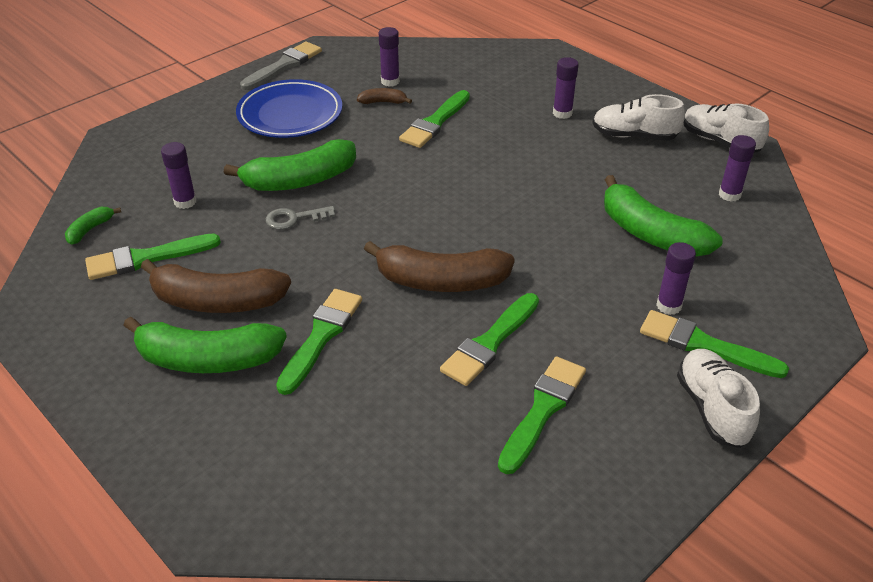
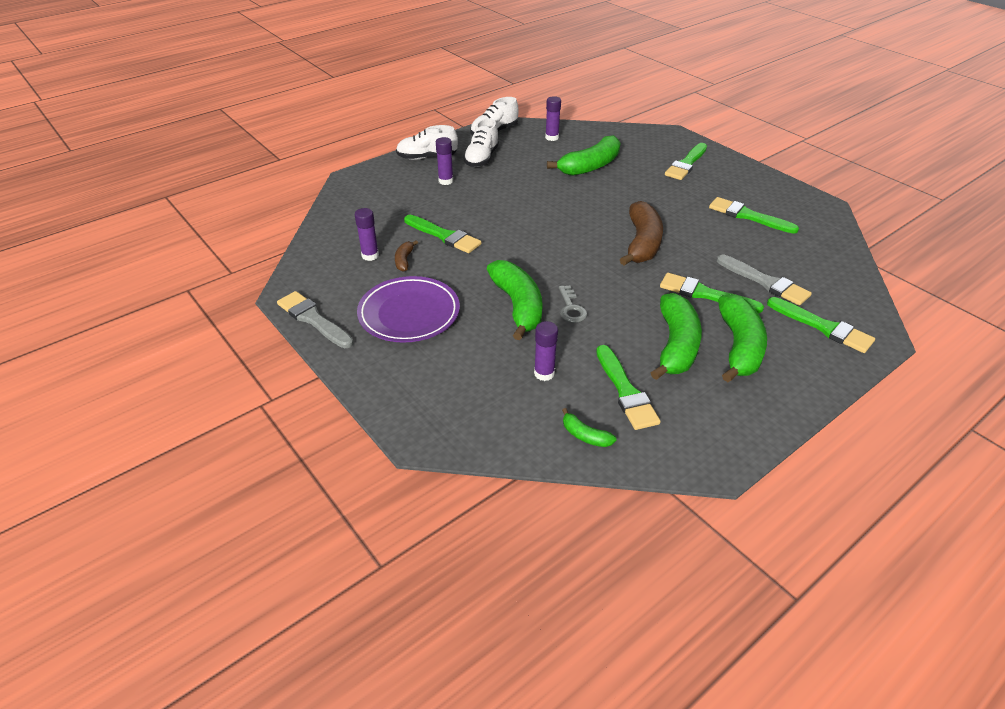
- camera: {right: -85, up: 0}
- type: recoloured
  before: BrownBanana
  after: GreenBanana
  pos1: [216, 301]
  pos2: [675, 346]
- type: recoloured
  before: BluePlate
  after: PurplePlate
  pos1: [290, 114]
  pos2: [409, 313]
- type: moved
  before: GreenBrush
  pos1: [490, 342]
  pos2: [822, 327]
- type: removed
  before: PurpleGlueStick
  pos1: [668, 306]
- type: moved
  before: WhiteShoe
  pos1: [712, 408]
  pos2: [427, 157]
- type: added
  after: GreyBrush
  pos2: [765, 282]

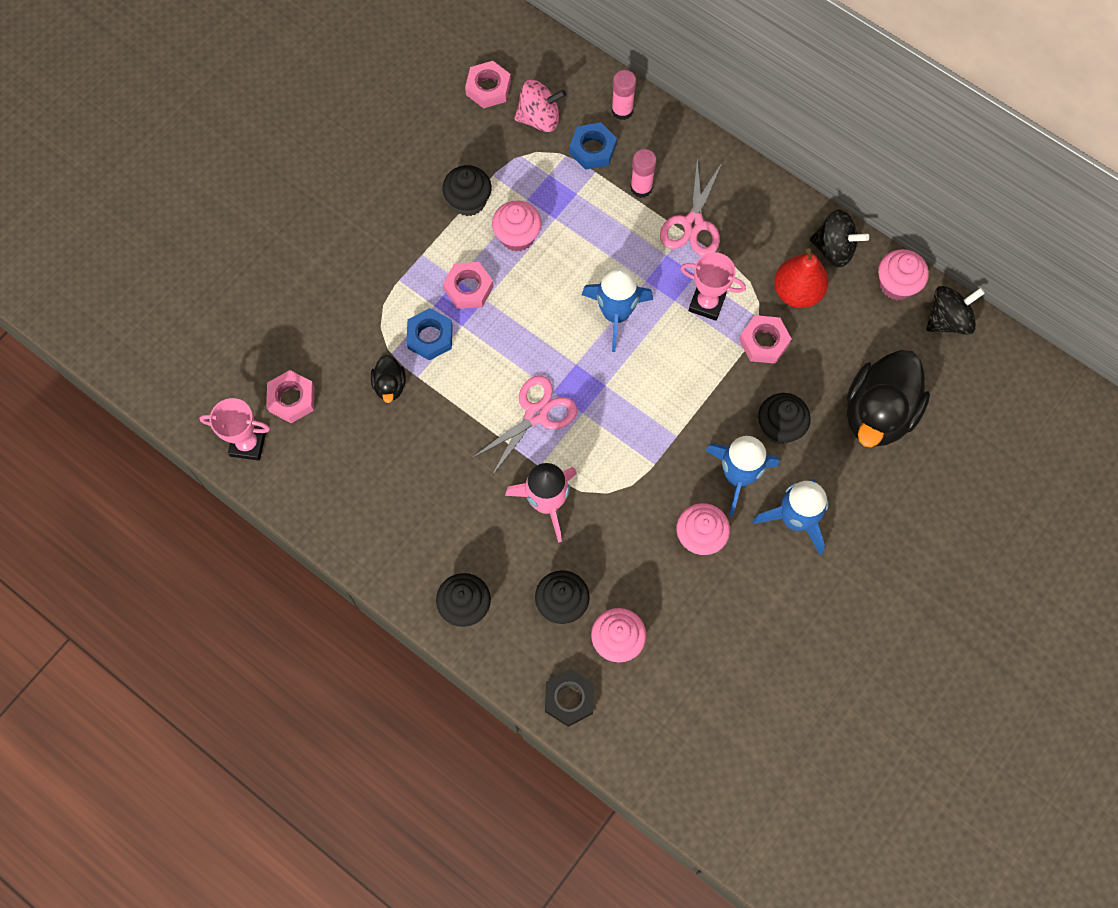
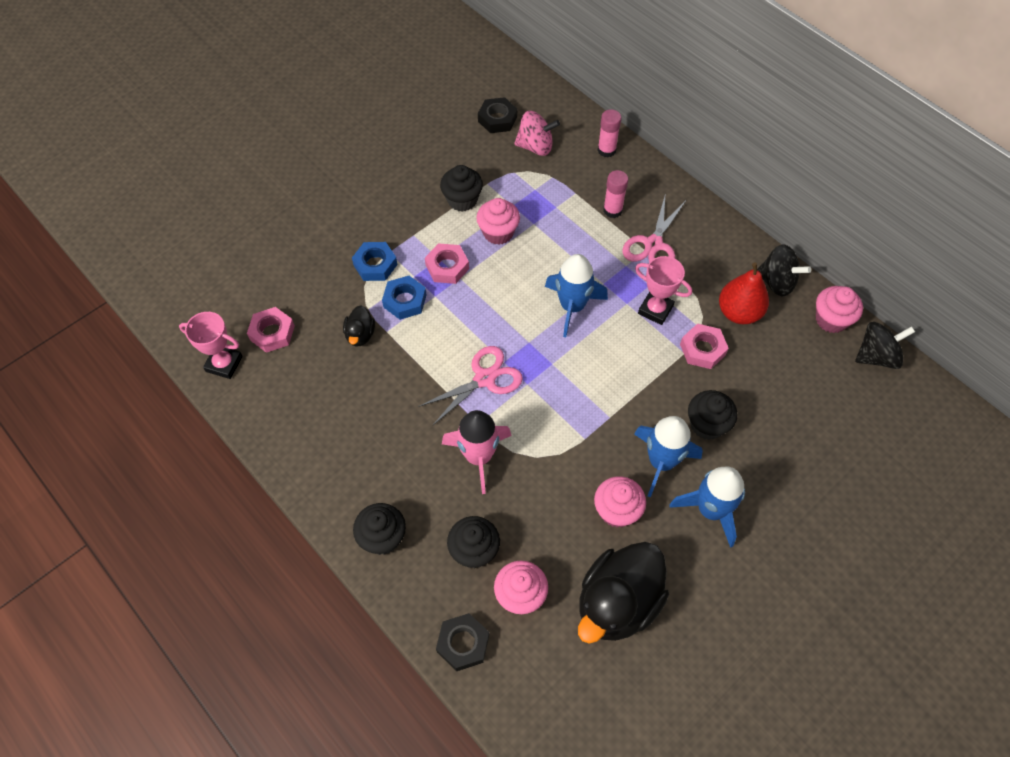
- camera: {right: 10, up: -10}
- type: recoloured
  before: PinkNut
  after: BlackNut
  pos1: [488, 88]
  pos2: [497, 119]
- type: moved
  before: BlueNut
  pos1: [592, 149]
  pos2: [375, 265]
- type: moved
  before: BlackDuck
  pos1: [878, 413]
  pos2: [617, 603]

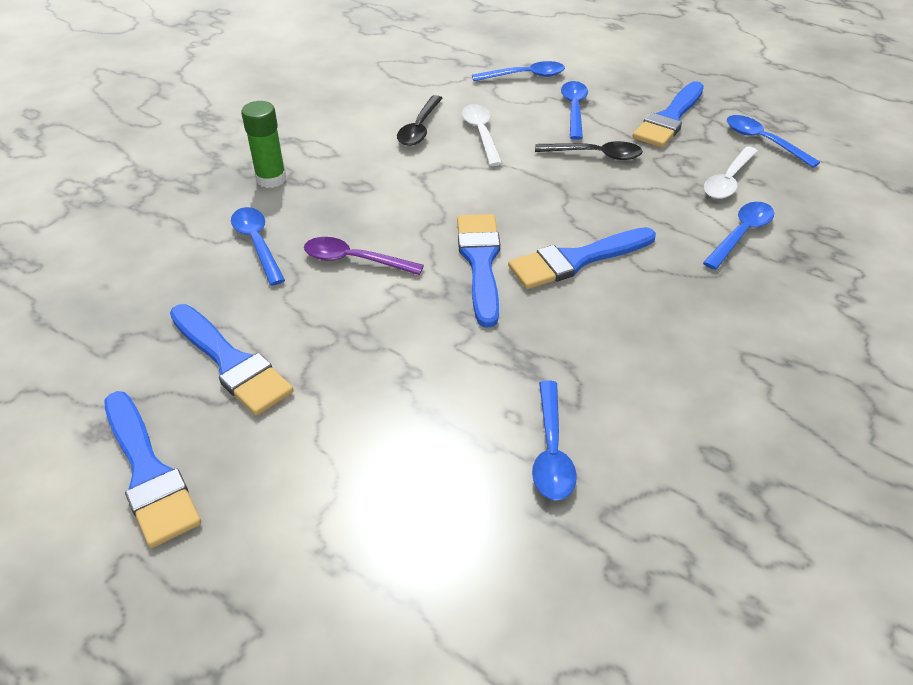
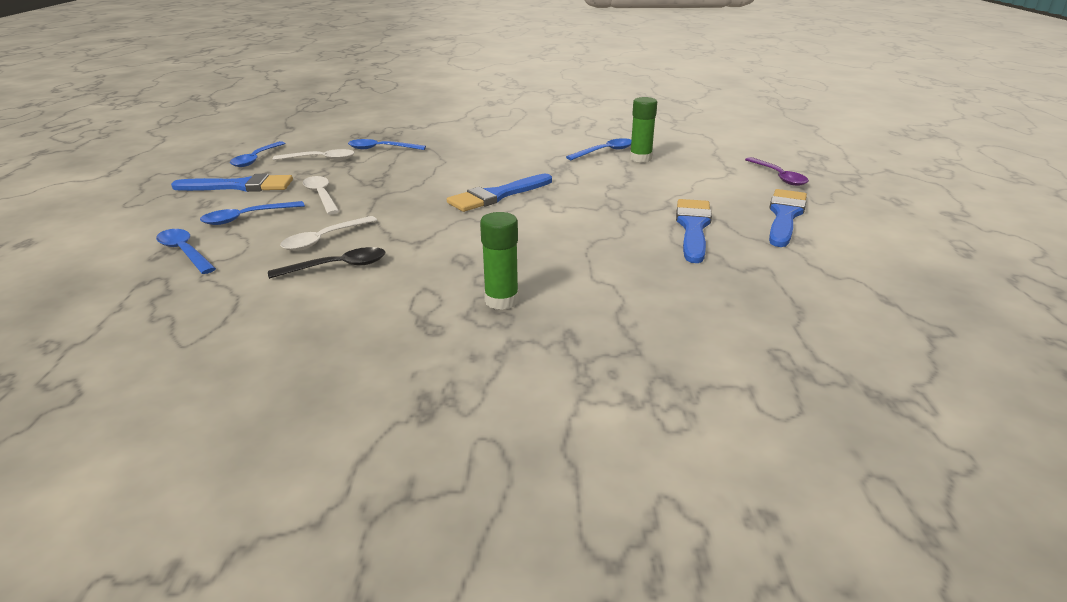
- camera: {right: -125, up: -15}
- type: removed
  before: BlueSpoon
  pos1: [257, 243]
- type: moved
  before: PurpleSpoon
  pos1: [354, 260]
  pos2: [778, 176]
- type: removed
  before: BlueBrush
  pos1: [576, 260]
- type: recoloured
  before: BlackSpoon
  after: WhiteSpoon
  pos1: [595, 155]
  pos2: [321, 196]
- type: added
  after: GreenGlueStick
  pos2: [640, 158]

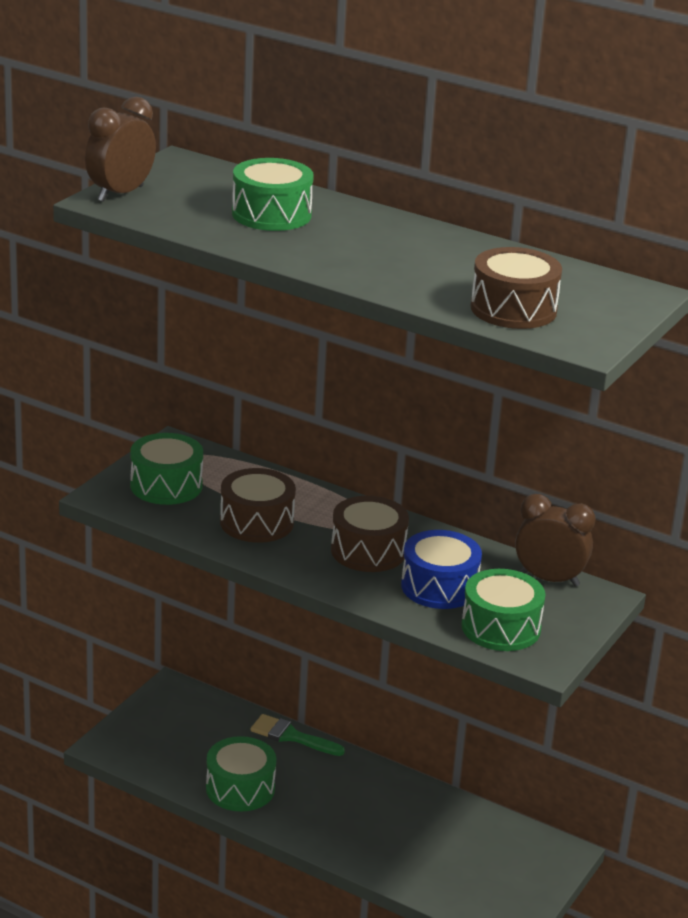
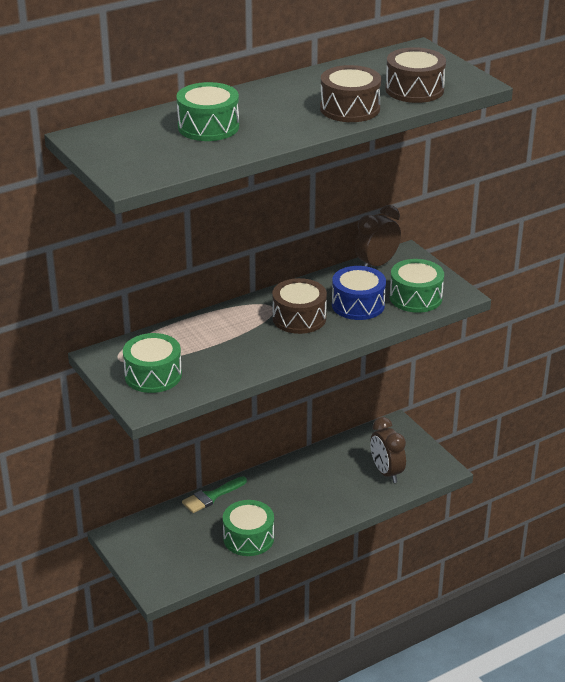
- camera: {right: -60, up: 5}
- type: moved
  before: BrownClock
  pos1: [120, 194]
  pos2: [386, 472]
- type: moved
  before: BrownDrum
  pos1: [256, 522]
  pos2: [350, 109]

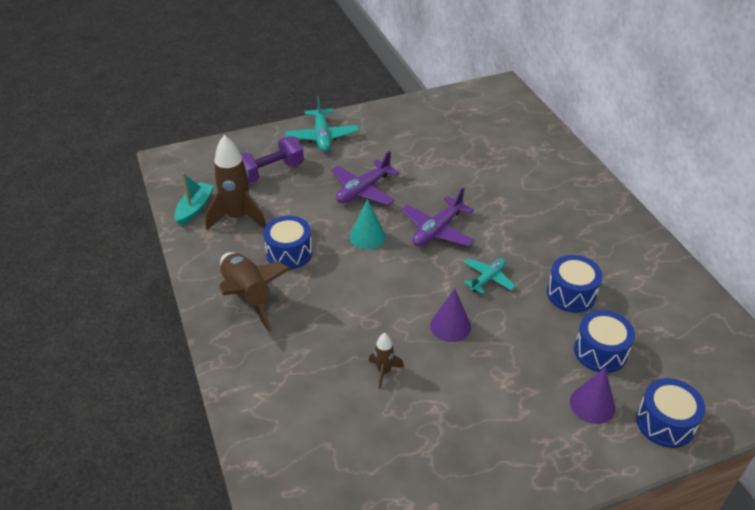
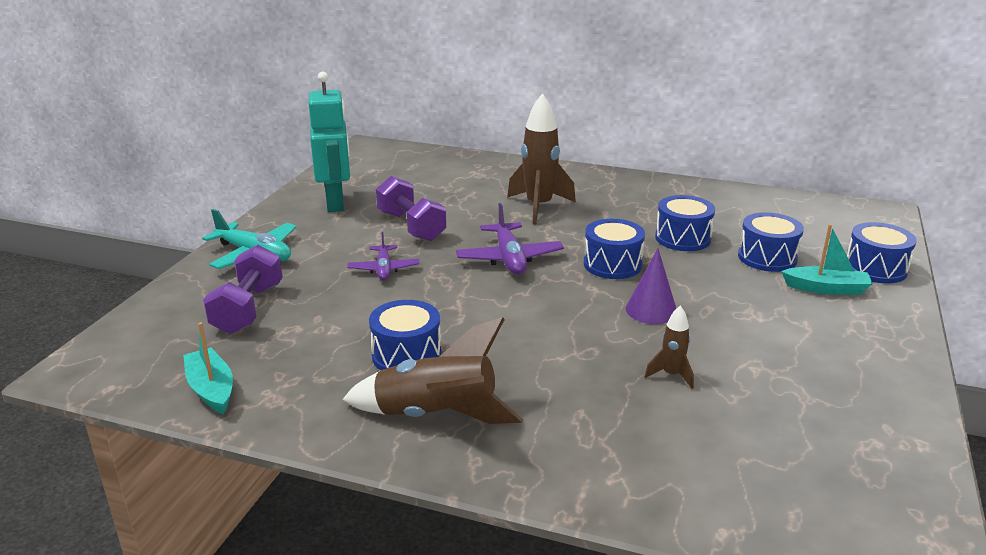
- camera: {right: -50, up: -15}
- type: moved
  before: BrownRocket
  pos1: [238, 217]
  pos2: [539, 207]
- type: resized
  before: PurplePlane
  pos1: [363, 190]
  pos2: [384, 269]
  scale: 0.65
- type: removed
  before: TurquoiseCone
  pos1: [367, 236]
- type: replaced
  before: TurquoisePlane
  after: BlueDrum
  pos1: [488, 279]
  pos2: [612, 264]
- type: replaced
  before: PurpleCone
  after: TurquoiseBoat
  pos1: [592, 404]
  pos2: [826, 288]
- type: added
  after: TurquoiseRobot
  pos2: [336, 203]
- type: added
  after: PurpleDumbbell
  pos2: [411, 226]

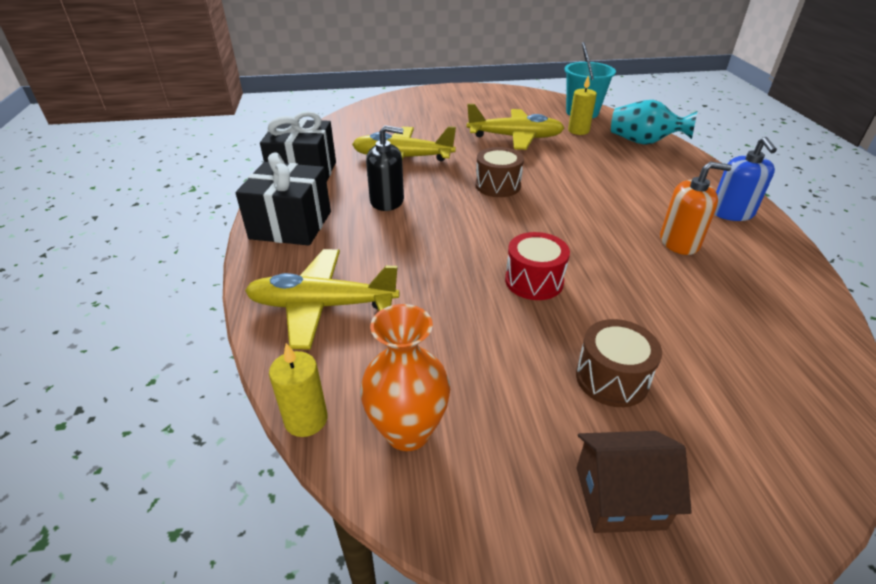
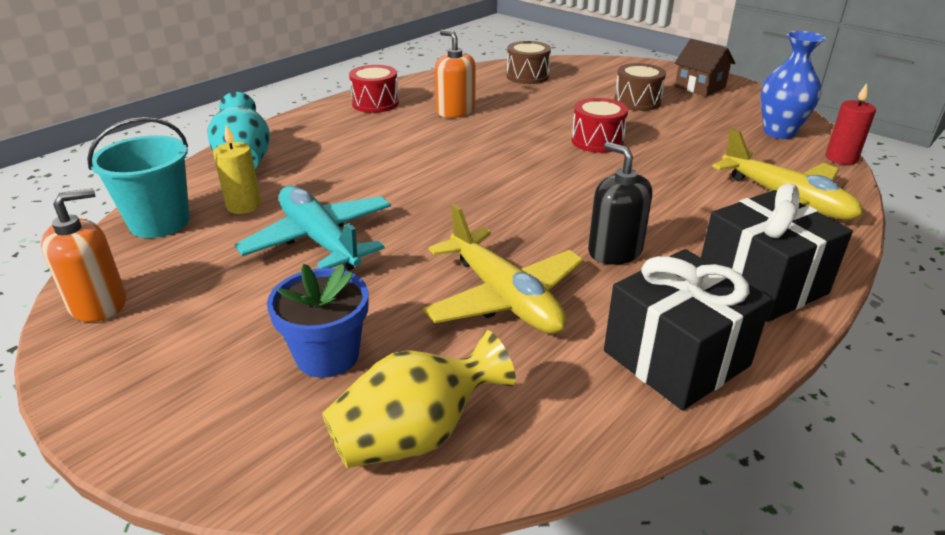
- camera: {right: -130, up: -5}
- type: recoloured
  before: YellowCandle
  after: RedCandle
  pos1: [306, 419]
  pos2: [841, 158]
- type: recoloured
  before: OrangeVase
  after: BlueVase
  pos1: [408, 431]
  pos2: [779, 132]
- type: recoloured
  before: YellowPlane
  after: TurquoisePlane
  pos1: [515, 137]
  pos2: [319, 240]
- type: moved
  before: BrownDrum
  pos1: [497, 185]
  pos2: [527, 76]
- type: replaced
  before: BlueSoapDispenser
  after: RedDrum
  pos1: [731, 213]
  pos2: [375, 103]
- type: added
  after: OrangeSoapDispenser
  pos2: [98, 304]
- type: added
  after: BlueFlowerPot
  pos2: [327, 355]
- type: added
  after: YellowVase
  pos2: [415, 436]

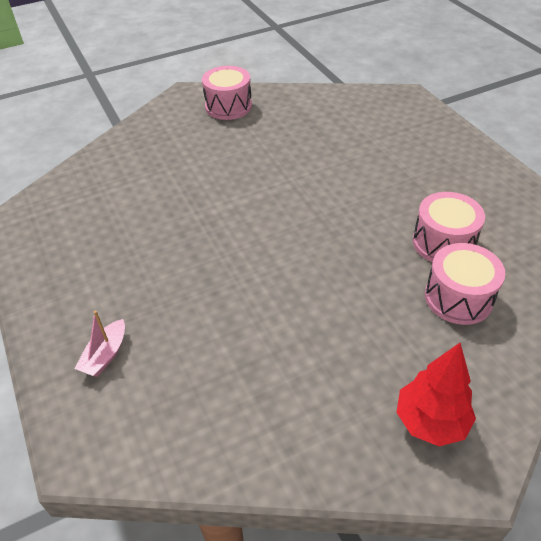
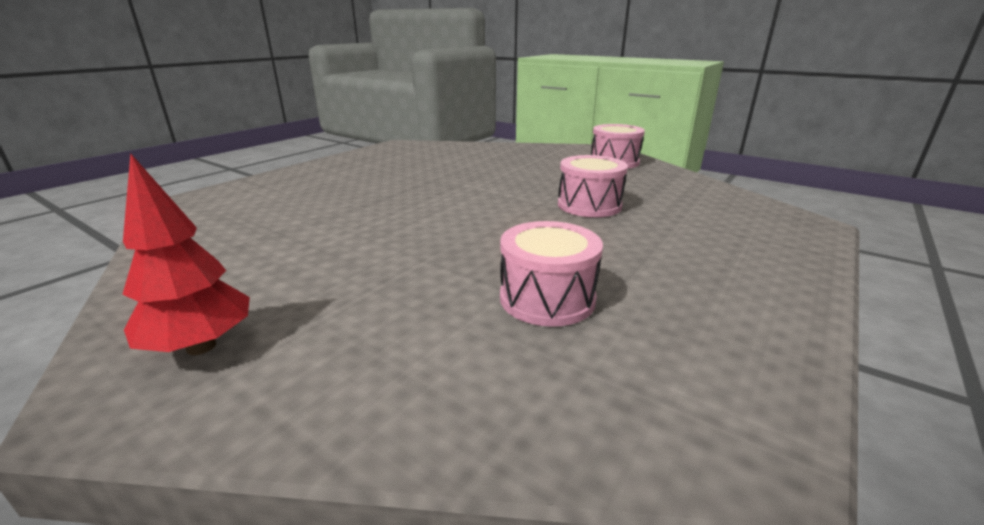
- camera: {right: 60, up: -20}
- type: removed
  before: PinkBoat
  pos1: [105, 355]
- type: moved
  before: PinkDrum
  pos1: [458, 298]
  pos2: [589, 205]

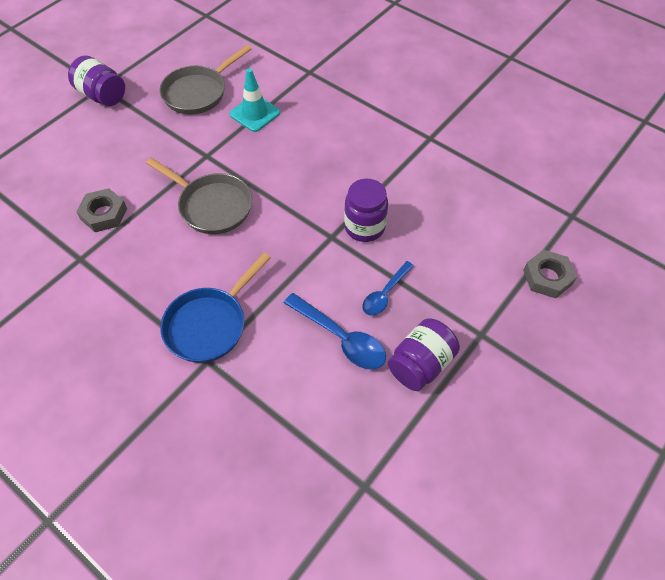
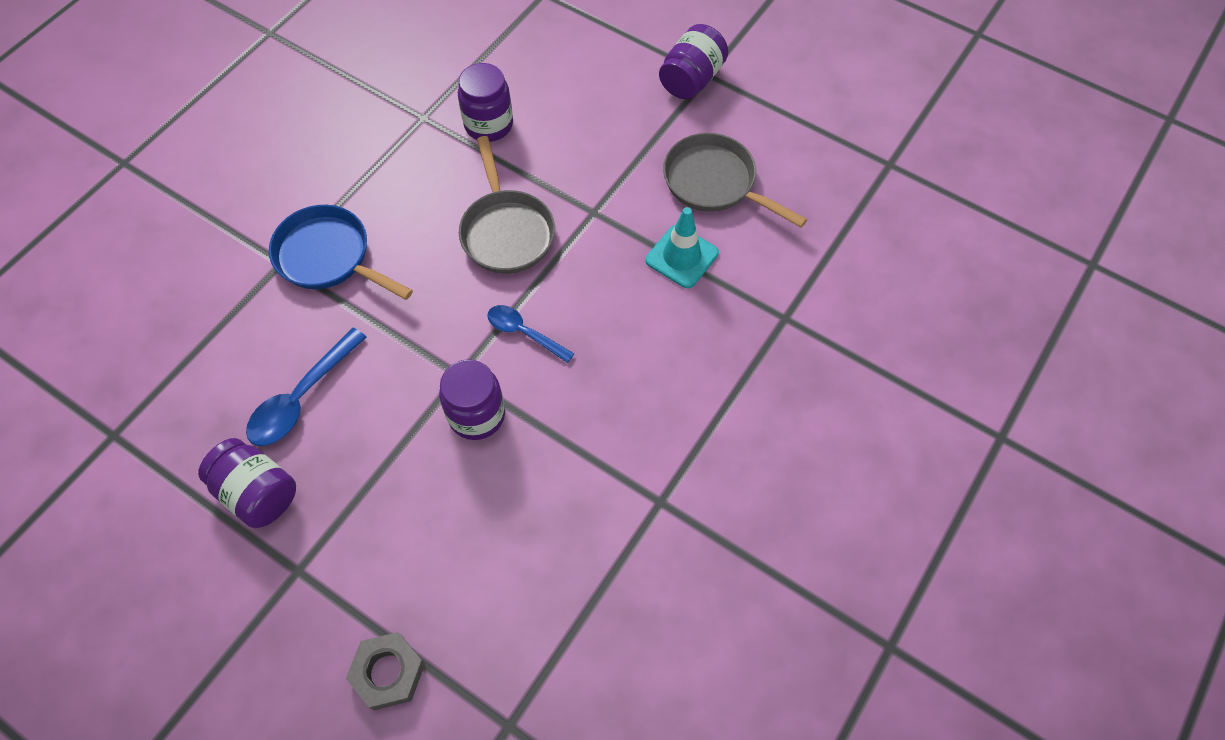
- camera: {right: 85, up: 5}
- type: replaced
  before: GreyNut
  after: PurpleJar
  pos1: [104, 214]
  pos2: [489, 125]
- type: turned
  before: GreyPan
  pos1: [212, 206]
  pos2: [506, 231]
  turn: -45
- type: moved
  before: BlueSpoon
  pos1: [385, 293]
  pos2: [524, 333]

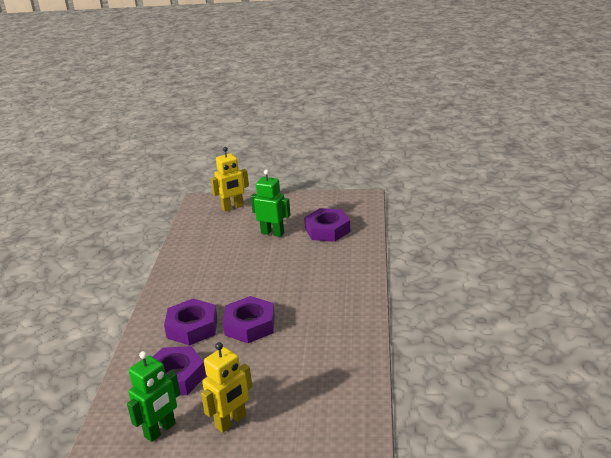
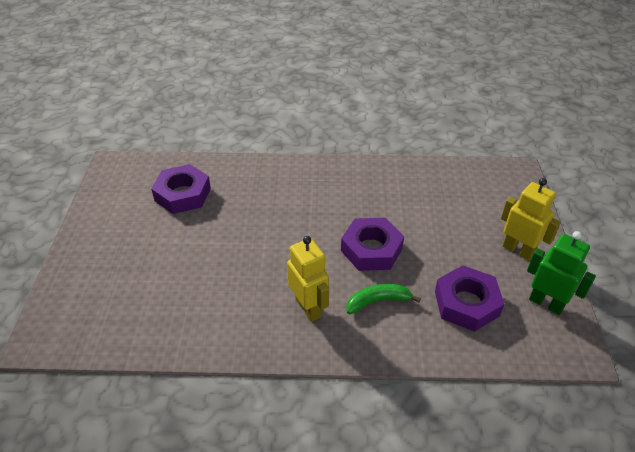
- camera: {right: -95, up: 15}
- type: replaced
  before: PurpleNut
  after: GreenBanana
  pos1: [192, 327]
  pos2: [378, 301]
- type: moved
  before: YellowRobot
  pos1: [232, 207]
  pos2: [308, 308]
- type: removed
  before: GreenRobot
  pos1: [272, 233]

